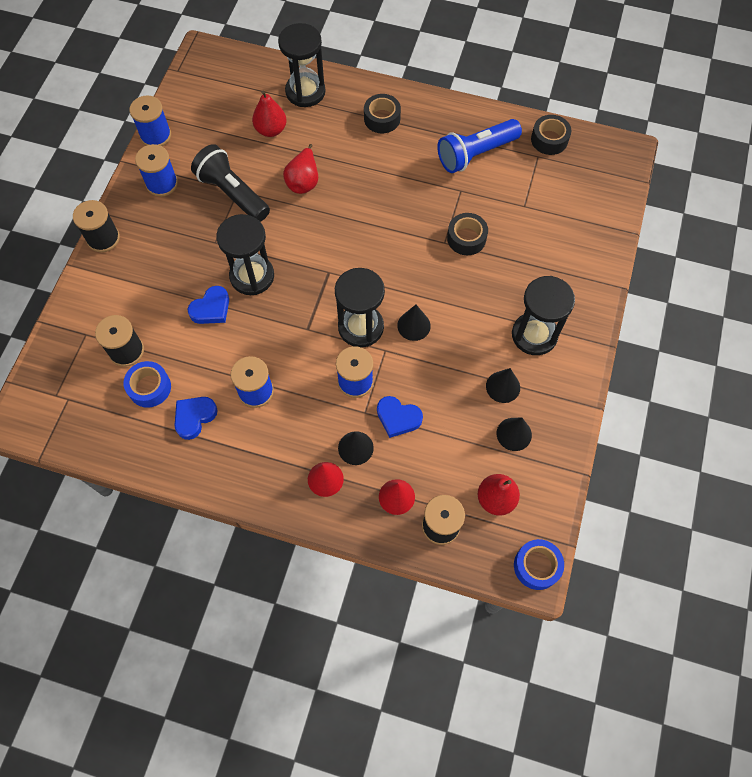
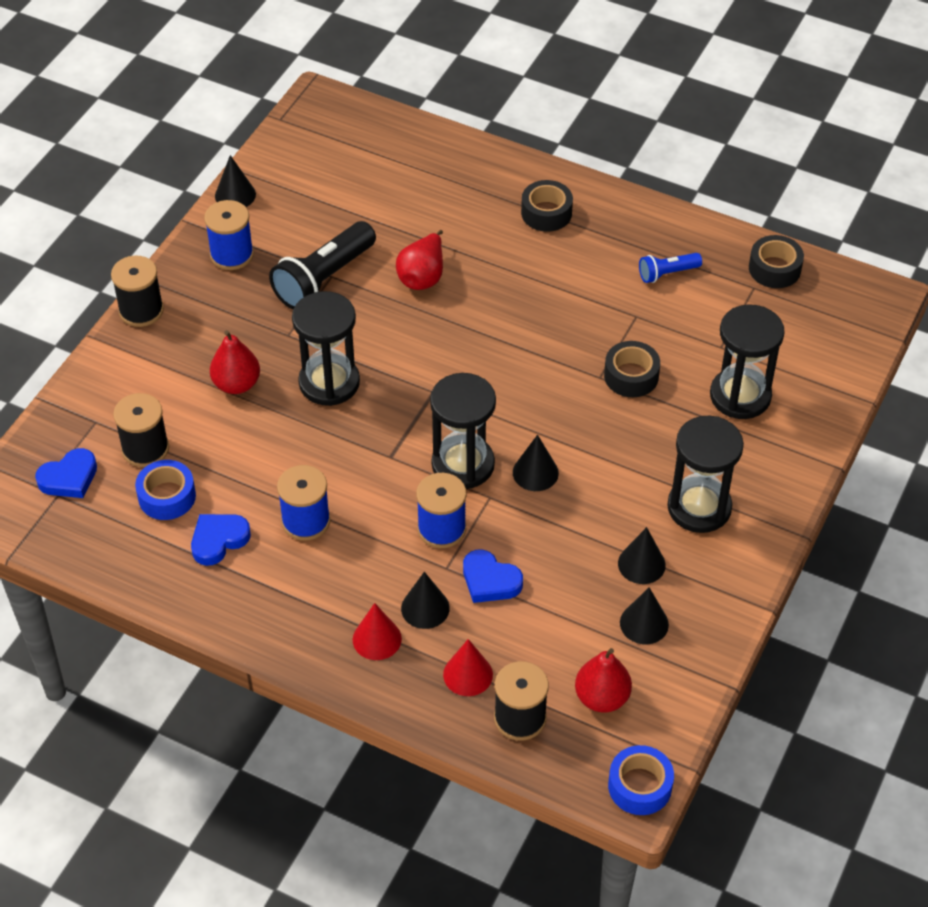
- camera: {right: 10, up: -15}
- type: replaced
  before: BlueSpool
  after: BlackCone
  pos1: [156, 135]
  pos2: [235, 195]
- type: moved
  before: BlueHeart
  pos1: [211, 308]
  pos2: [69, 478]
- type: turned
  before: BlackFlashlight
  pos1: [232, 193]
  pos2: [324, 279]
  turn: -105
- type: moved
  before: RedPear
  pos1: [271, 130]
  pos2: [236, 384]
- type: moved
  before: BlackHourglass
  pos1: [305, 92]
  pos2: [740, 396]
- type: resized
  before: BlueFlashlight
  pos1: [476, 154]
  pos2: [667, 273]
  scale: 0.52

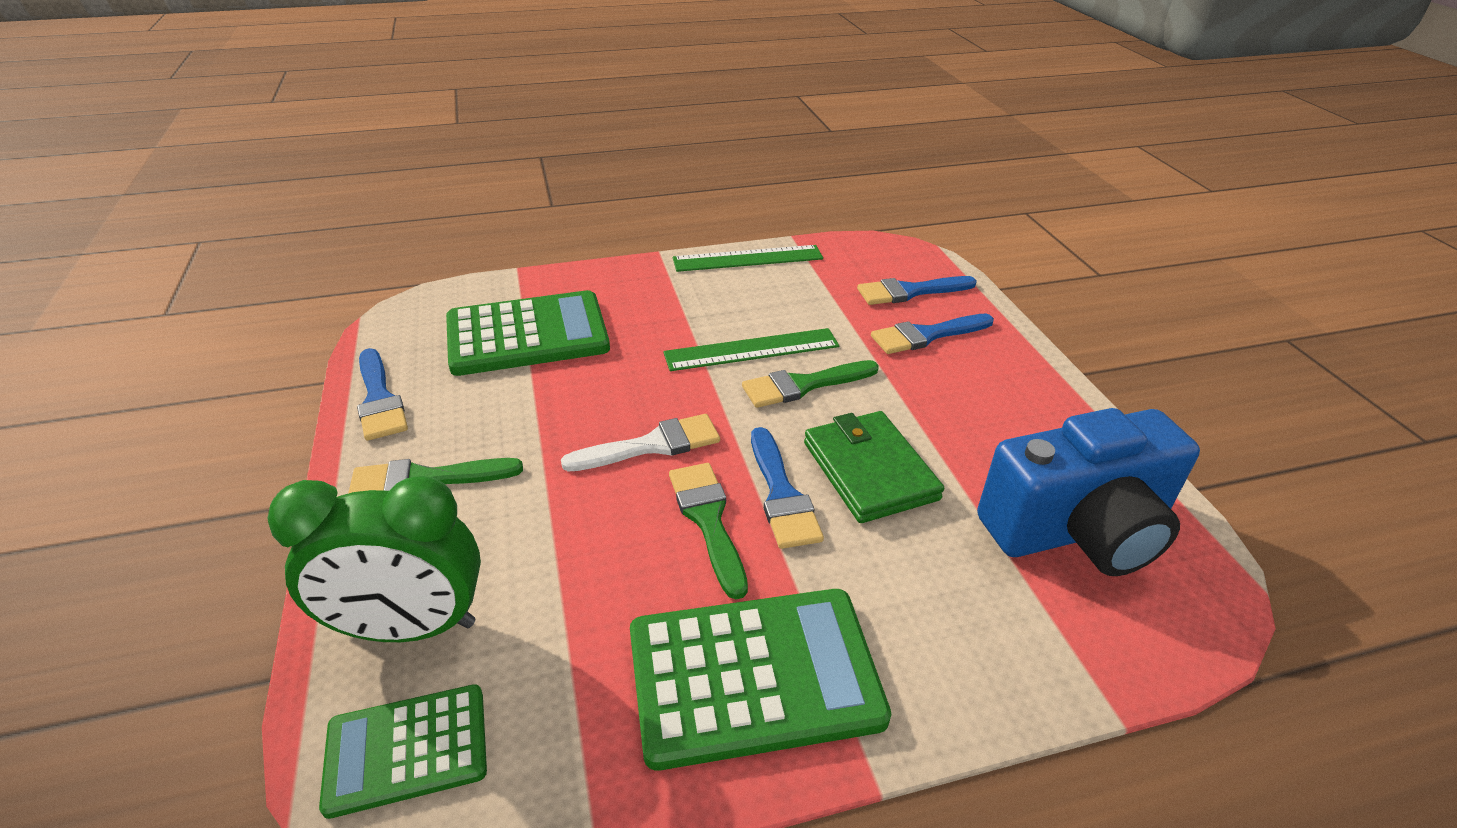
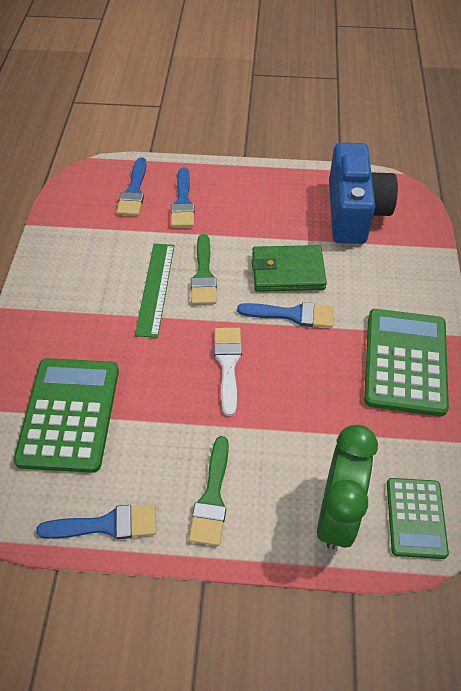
- camera: {right: -70, up: 15}
- type: removed
  before: GreenBrush
  pos1: [708, 520]
- type: removed
  before: GreenRuler
  pos1: [747, 258]

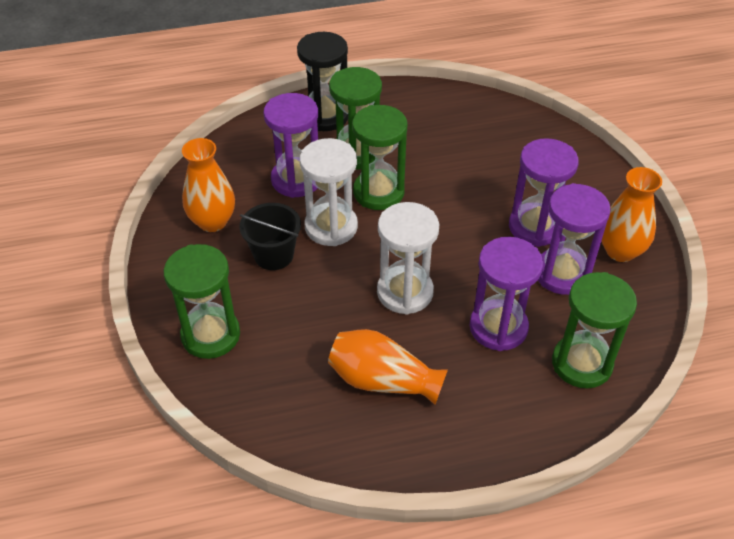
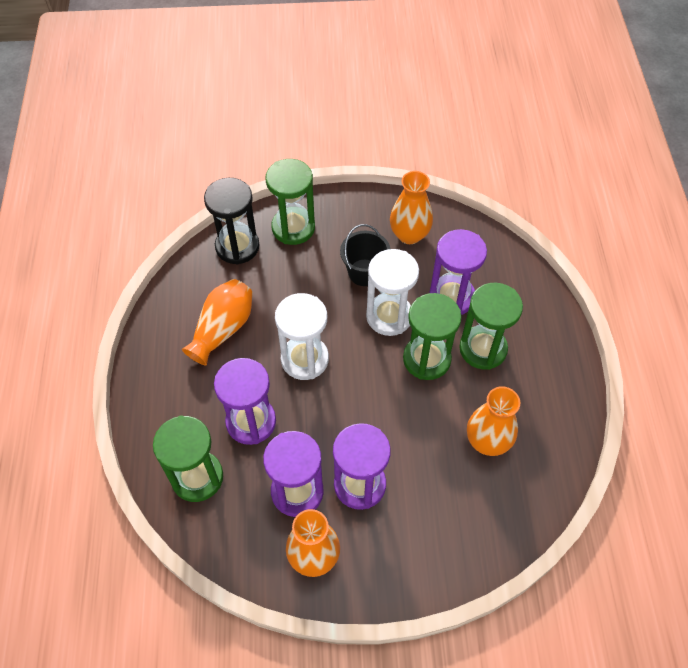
- camera: {right: 100, up: 10}
- type: moved
  before: BlackHourglass
  pos1: [325, 116]
  pos2: [237, 246]
- type: added
  after: OrangeVase
  pos2: [487, 441]

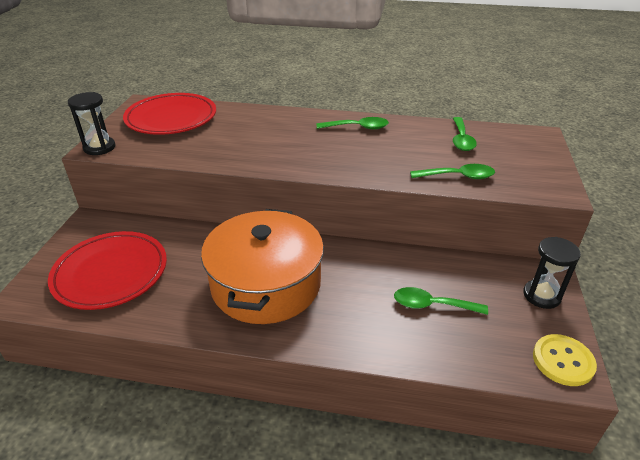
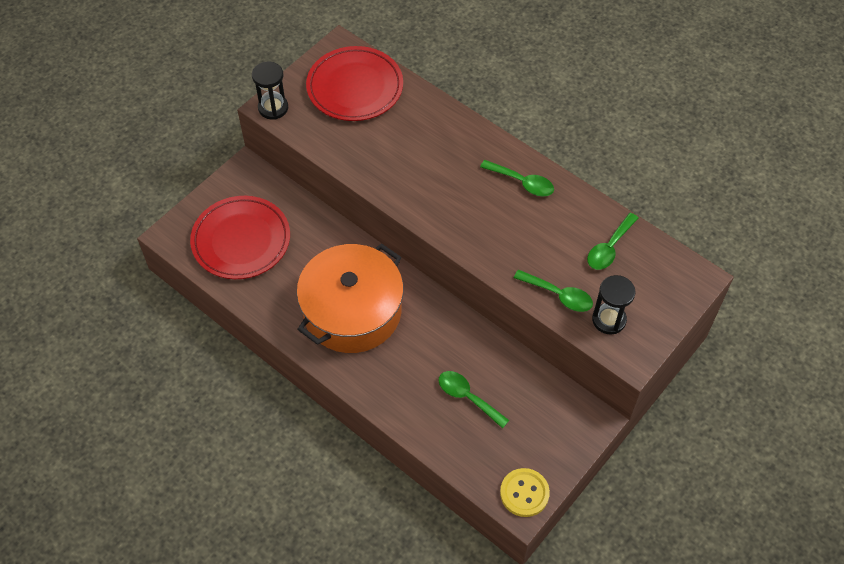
- camera: {right: 30, up: 20}
- type: moved
  before: BlackHourglass
  pos1: [541, 295]
  pos2: [609, 320]

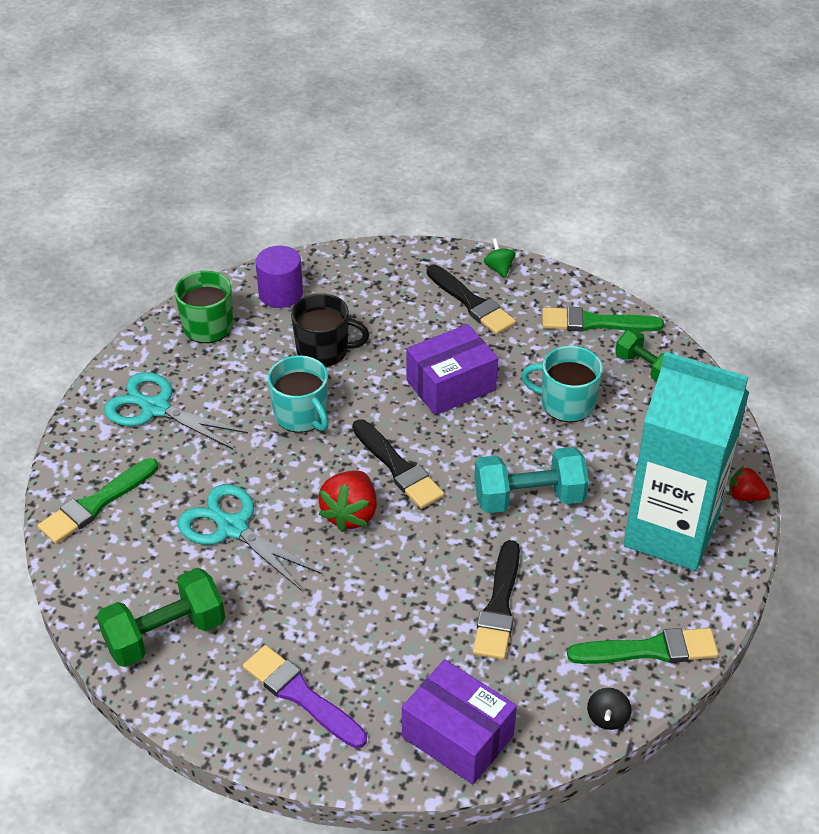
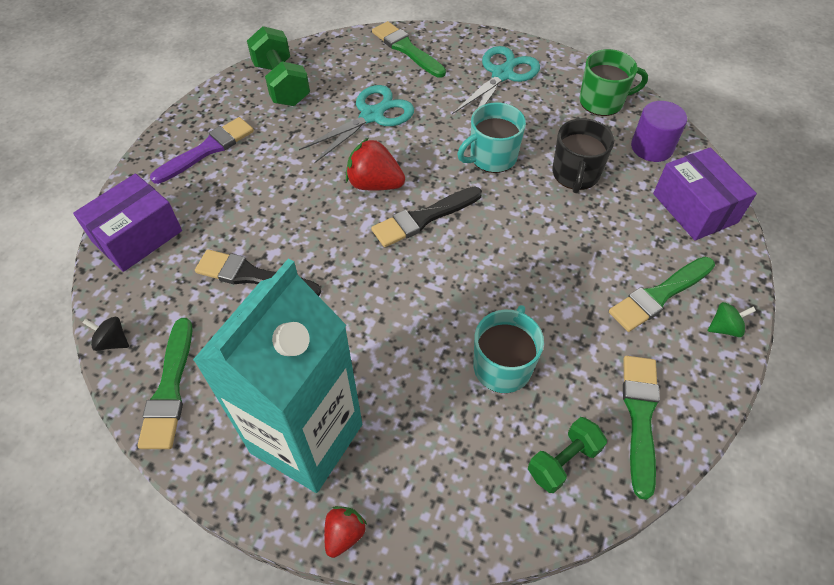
- camera: {right: 95, up: 10}
- type: moved
  before: PurpleBox
  pos1: [451, 385]
  pos2: [694, 208]
- type: recoloured
  before: BlackBrush
  after: GreenBrush
  pos1: [471, 303]
  pos2: [659, 295]
- type: removed
  before: TurquoiseDumbbell
  pos1: [529, 498]

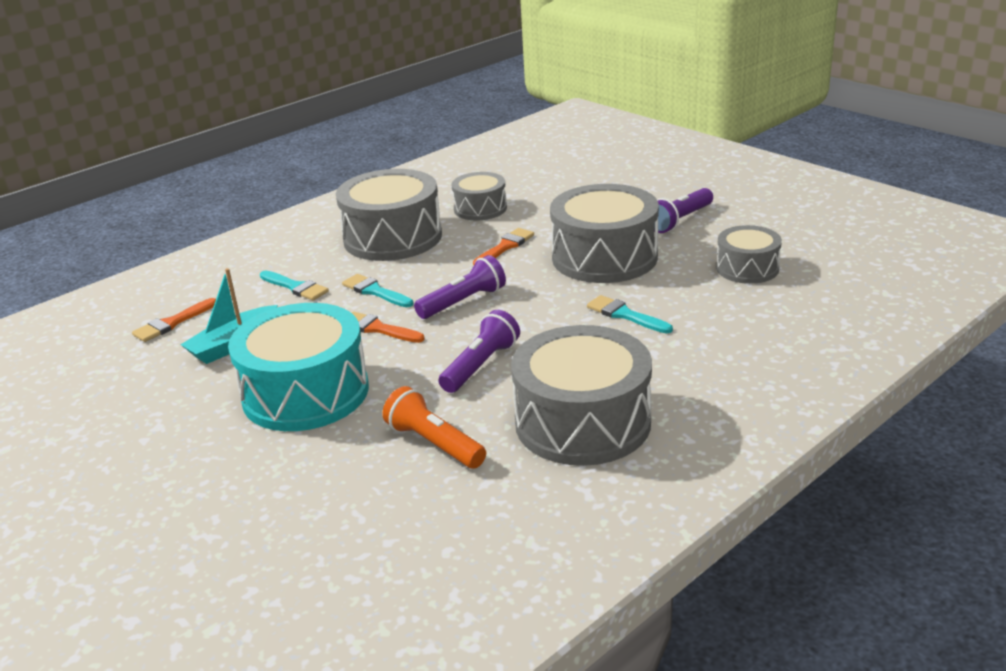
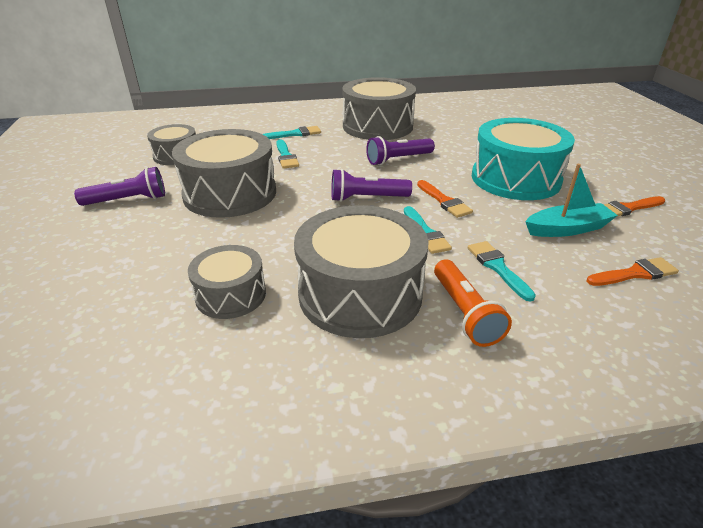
- camera: {right: -150, up: 5}
- type: moved
  before: OrangeFlashlight
  pos1: [434, 443]
  pos2: [465, 313]
- type: moved
  before: OrangeBrush
  pos1: [505, 247]
  pos2: [627, 208]
- type: added
  after: TurquoiseBrush
  pos2: [295, 134]

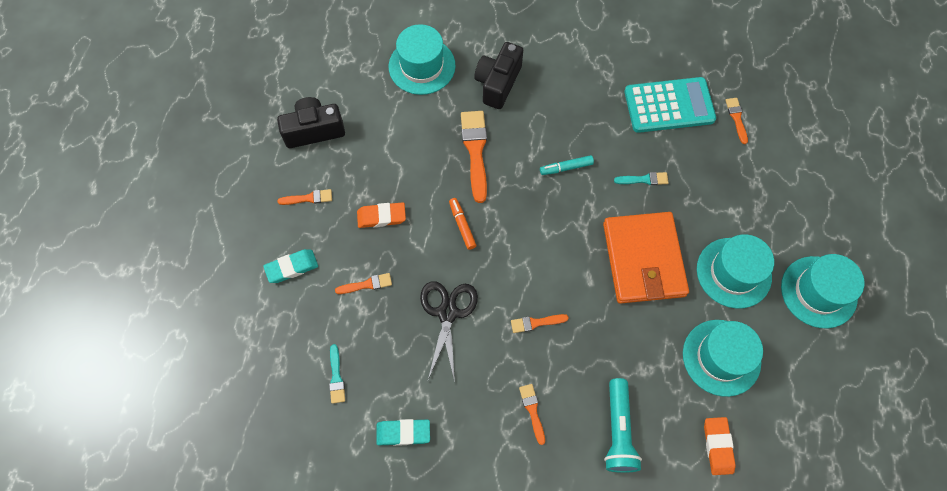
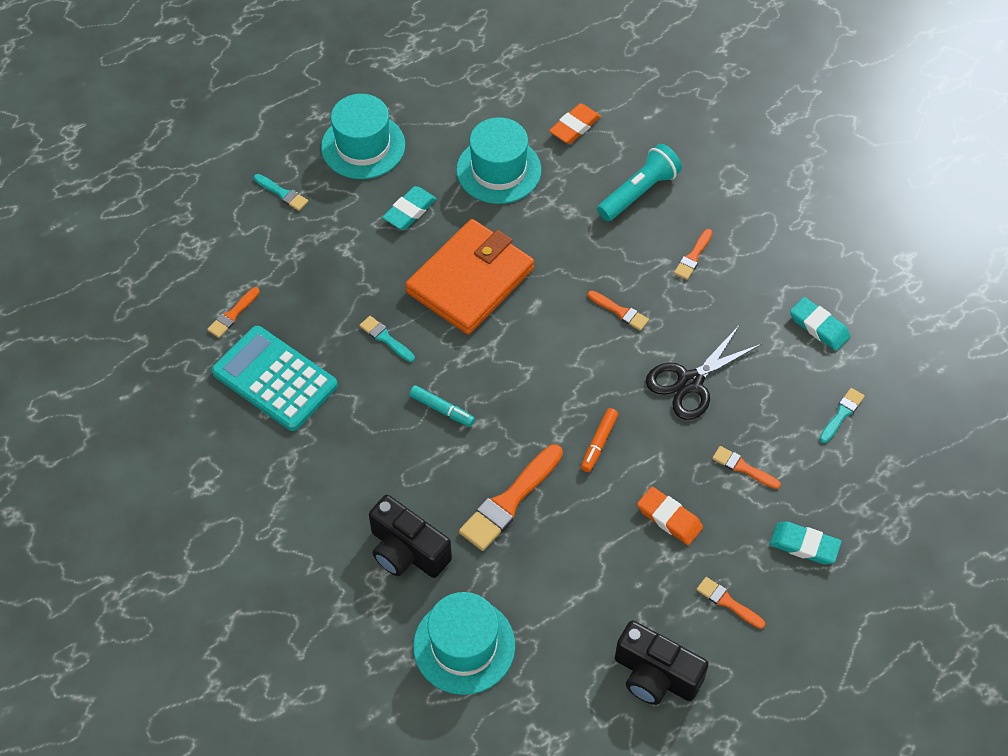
- camera: {right: -135, up: -10}
- type: turned
  before: BlackCamera
  pos1: [498, 83]
  pos2: [407, 551]
  turn: 60
- type: replaced
  before: TurquoiseHat
  after: TurquoiseEraser
  pos1: [733, 272]
  pos2: [409, 211]
- type: added
  after: TurquoiseBrush
  pos2: [282, 193]

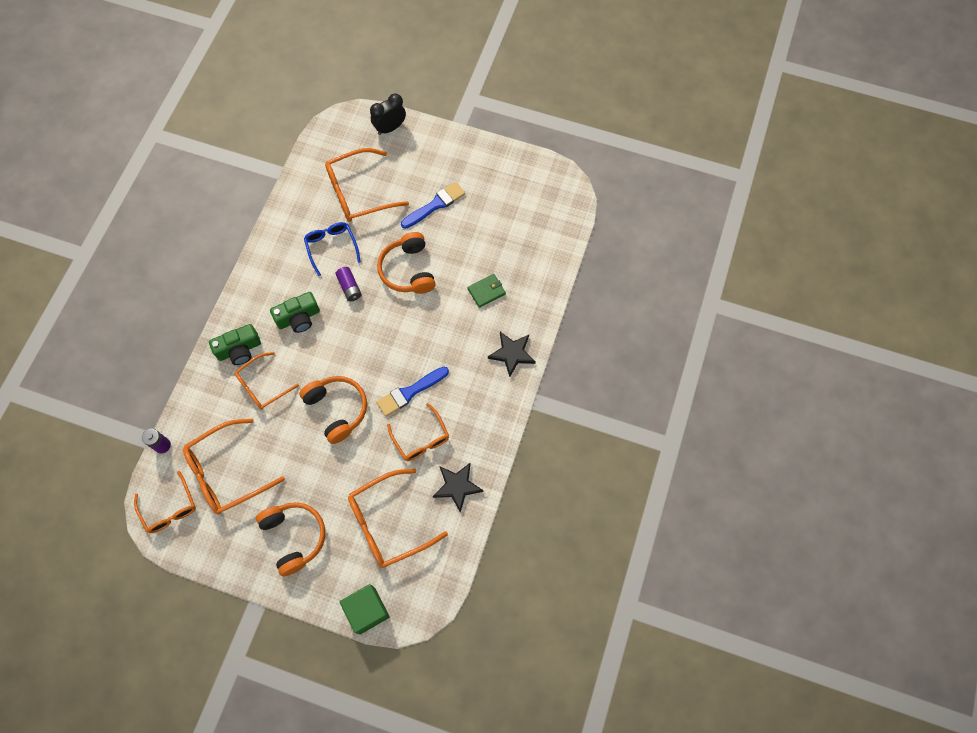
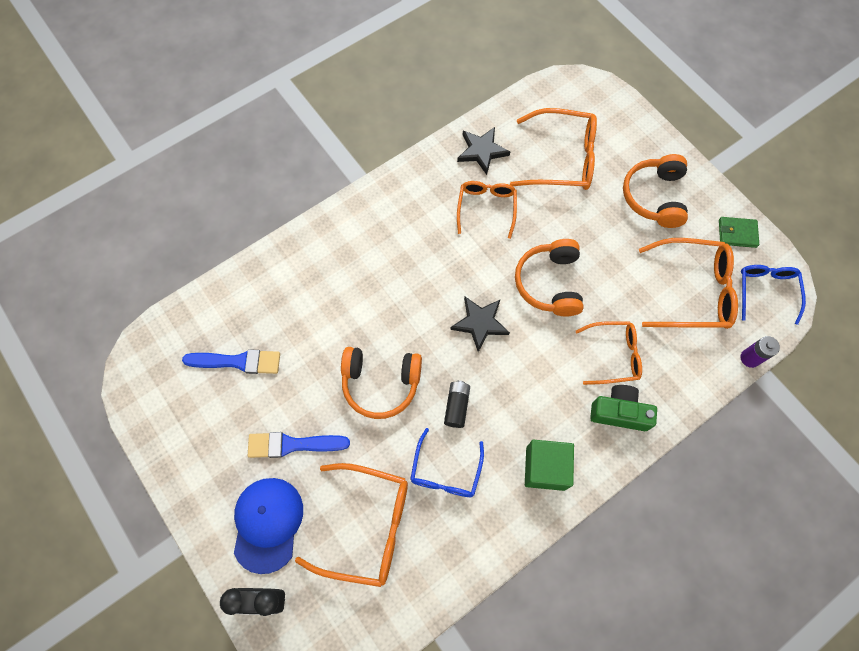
- camera: {right: -145, up: 0}
- type: recoloured
  before: OrangeGlasses
  after: BlueGlasses
  pos1: [170, 509]
  pos2: [766, 290]
- type: removed
  before: GreenCamera
  pos1: [299, 318]
- type: recoloured
  before: PurpleBattery
  after: BlackBattery
  pos1: [349, 287]
  pos2: [457, 406]
- type: moved
  before: GreenCube
  pos1: [367, 610]
  pos2: [545, 468]
- type: moved
  before: BlueBrush
  pos1: [410, 392]
  pos2: [238, 362]
- type: turned
  before: OrangeHeadphones
  pos1: [408, 270]
  pos2: [381, 384]
  turn: 75
- type: moved
  before: GreenWallet
  pos1: [486, 291]
  pos2: [737, 233]
- type: moved
  before: BlackStar
  pos1: [512, 353]
  pos2: [480, 323]
- type: added
  after: BlueCap
  pos2: [267, 524]

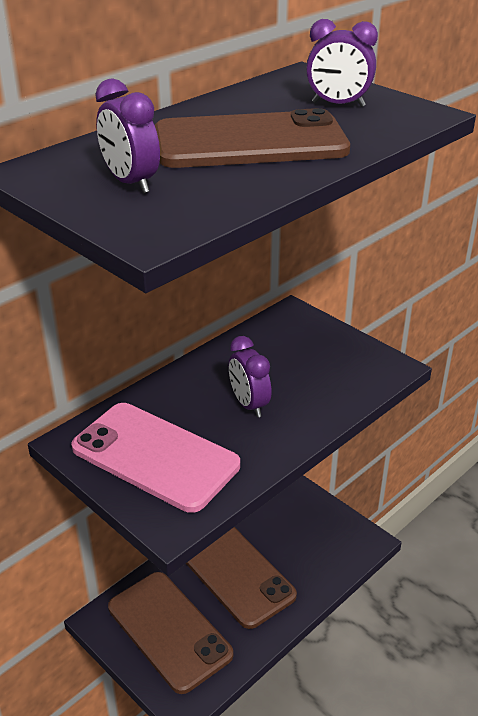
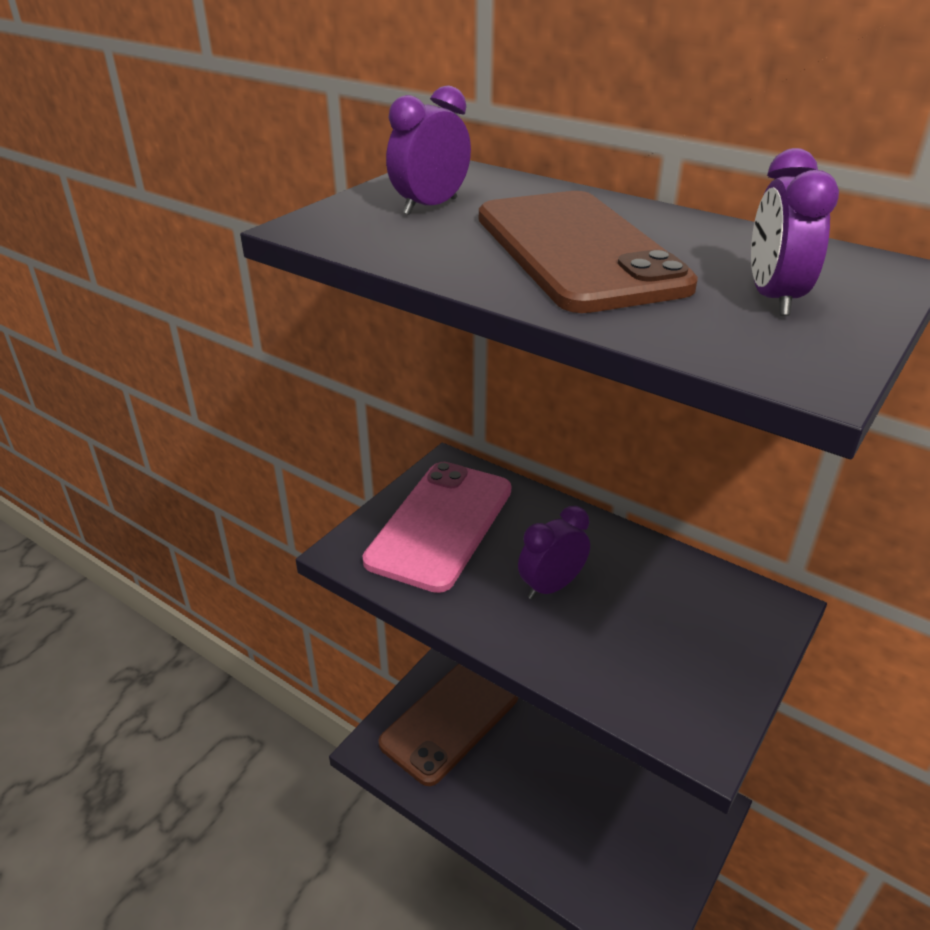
- camera: {right: 80, up: 0}
- type: removed
  before: BrownPhone
  pos1: [235, 573]

